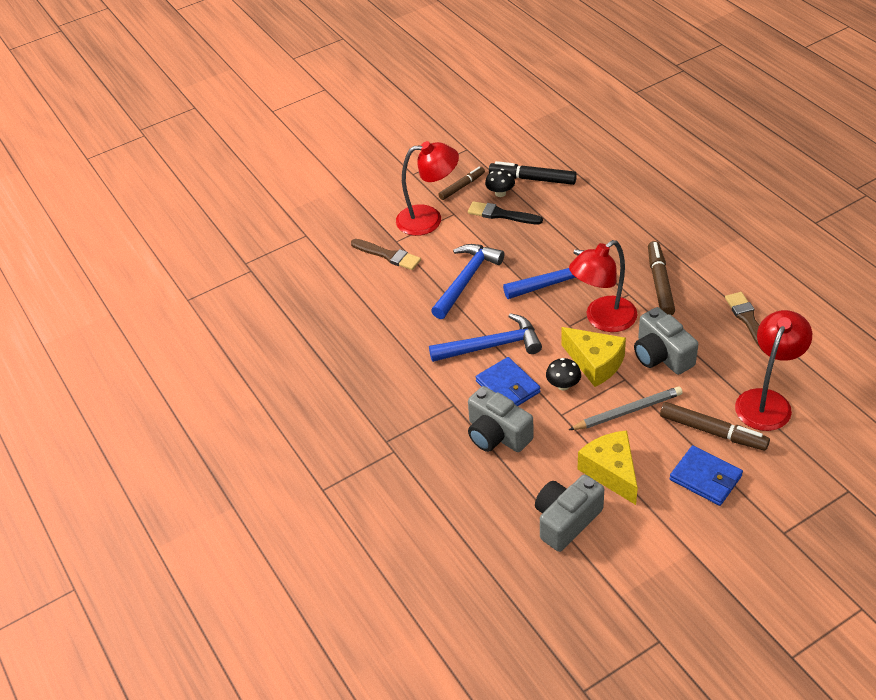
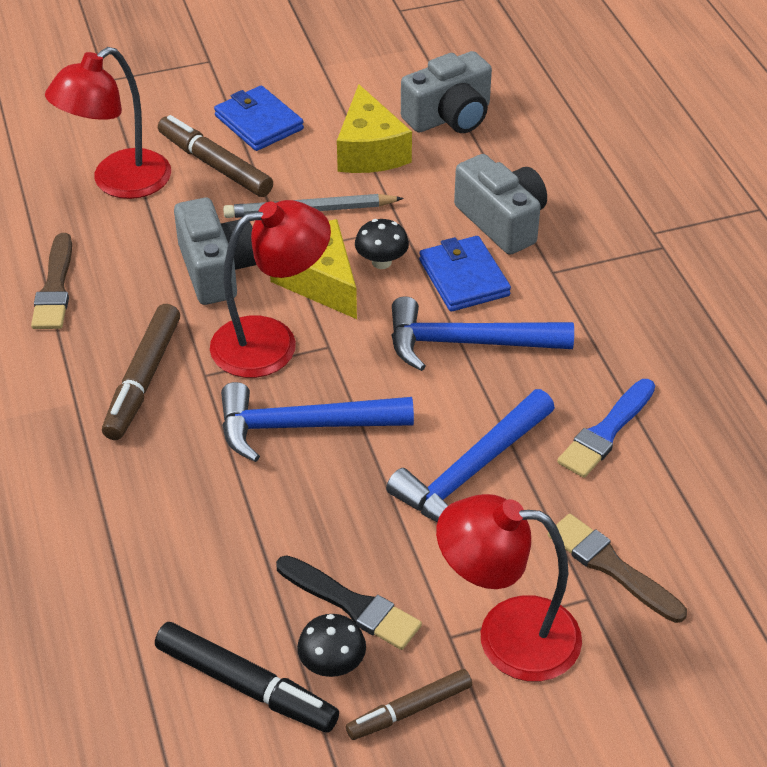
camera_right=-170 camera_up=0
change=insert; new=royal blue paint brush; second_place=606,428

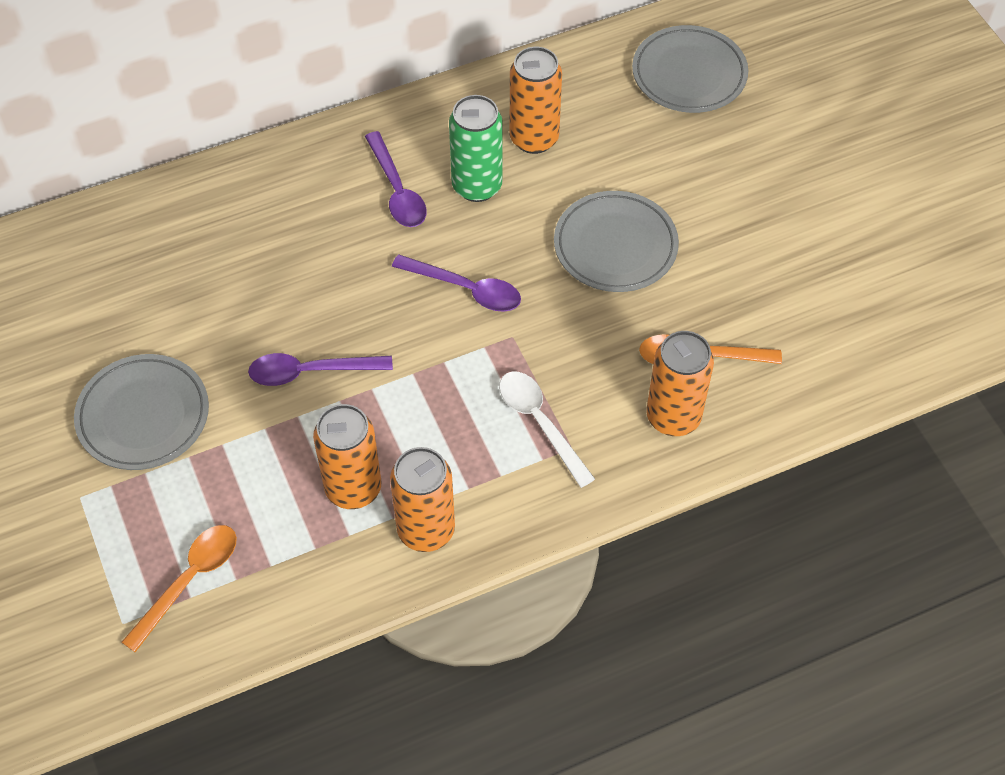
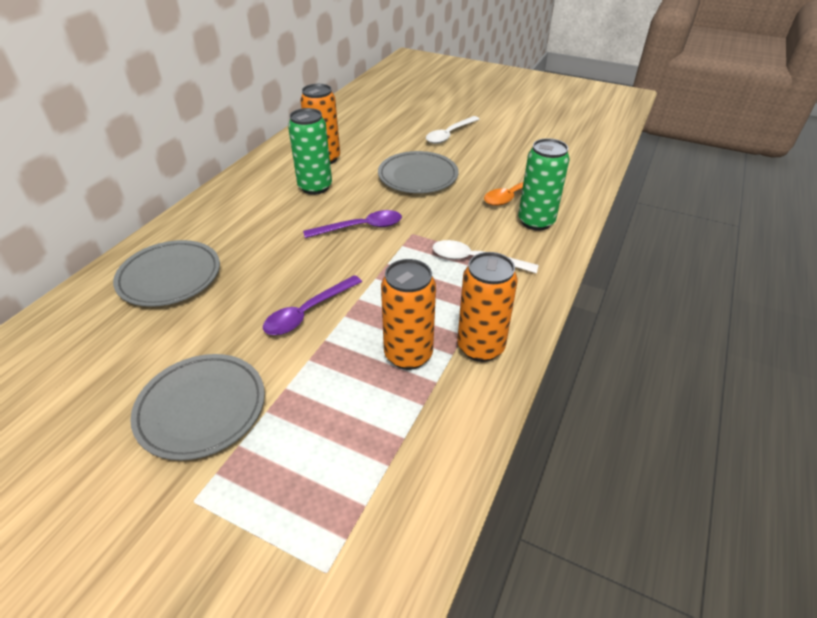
camera_right=-40 camera_up=-15
change=delete; old=orange-coloured spoon; first_place=179,588
change=delete; old=violet spoon; first_place=396,179
change=move; old=grey flat dish; first_place=690,69; second_place=166,273
change=recolor; old=orange-coloured can; new=emerald can; first_place=680,383; second_place=544,184
change=insert; new=pure white spoon; second_place=452,130

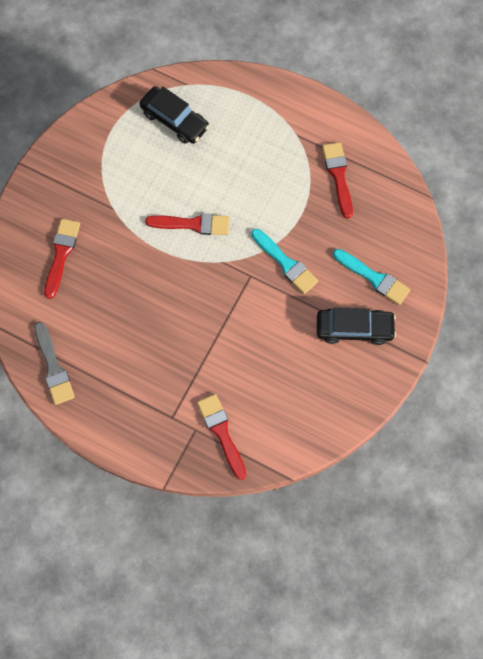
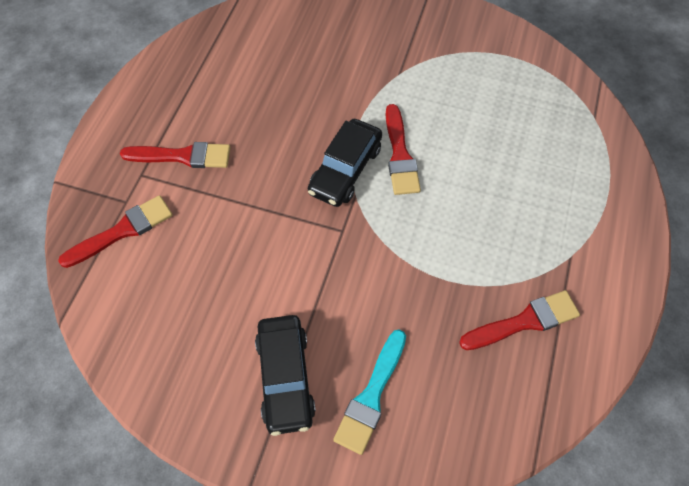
camera_right=80 camera_up=-10
change=delete; old=grey paint brush; first_place=54,363
change=move; old=scarlet paint brush; first_place=62,259; second_place=175,155
change=move; old=ebony car; first_place=174,115; second_place=345,163
change=delete; old=teal paint brush; first_place=284,261

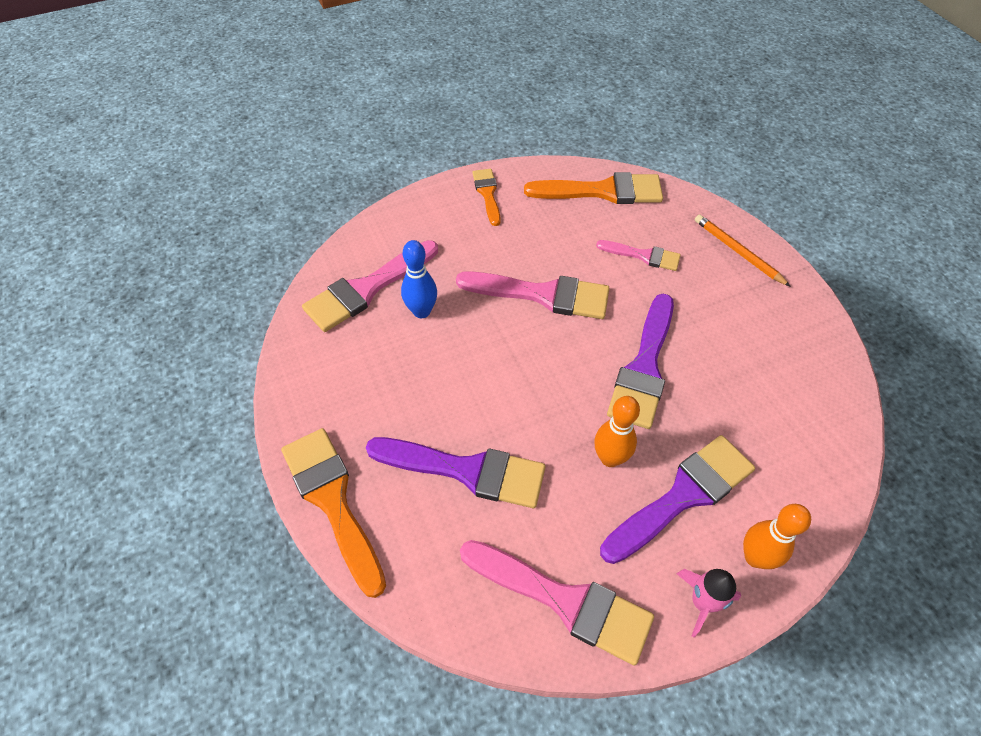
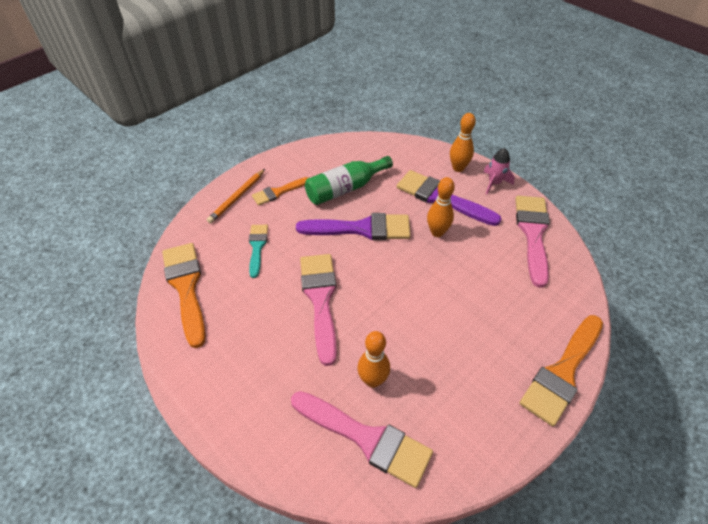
camera_right=-110 camera_up=-5
change=delete; old=violet paint brush; first_place=455,472
change=recolor; old=royal blue bowling pin; new=orange-coloured bowling pin; first_place=419,279; second_place=373,359
change=move; old=orange-coloured paint brush; first_place=486,197; second_place=280,191
change=recolor; old=rose-pink paint brush; new=teal paint brush; first_place=638,255; second_place=258,251
change=insert; new=emerald flask; second_place=349,180

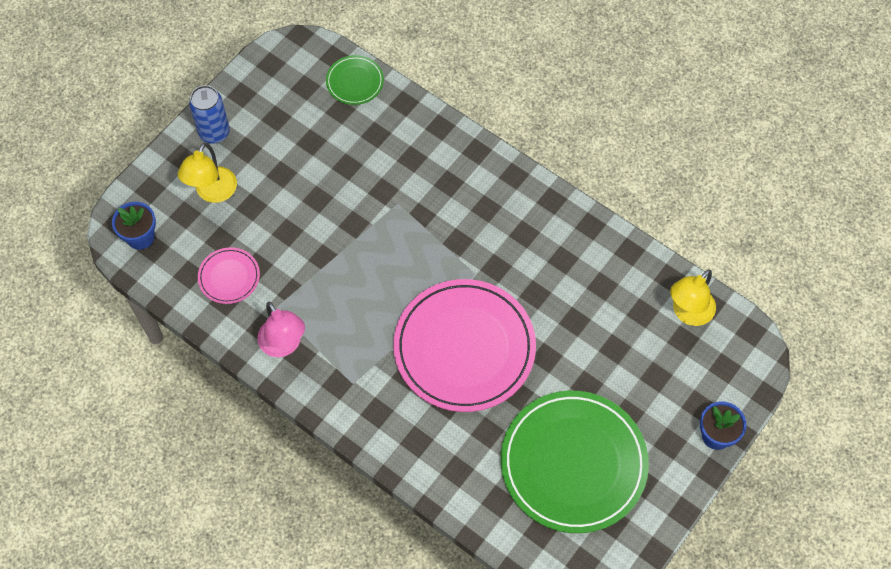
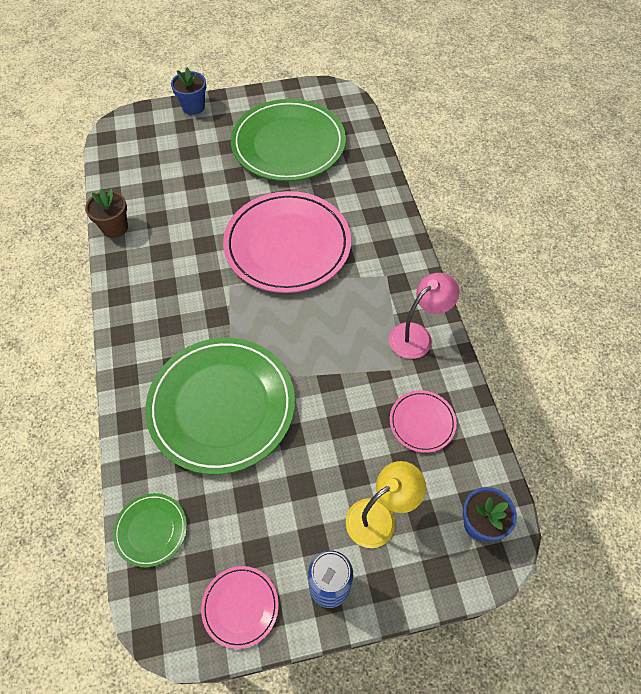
camera_right=-140 camera_up=-5
change=rotate; old=rose-pink desk lamp; first_place=281,329; second_place=424,316; degrees=45
change=delete; old=yellow desk lamp; first_place=693,297
change=insert; new=russet potted plant; second_place=106,213
change=insert; new=emerald flat dish; second_place=220,406
change=insert; new=rose-pink flat dish; second_place=240,607

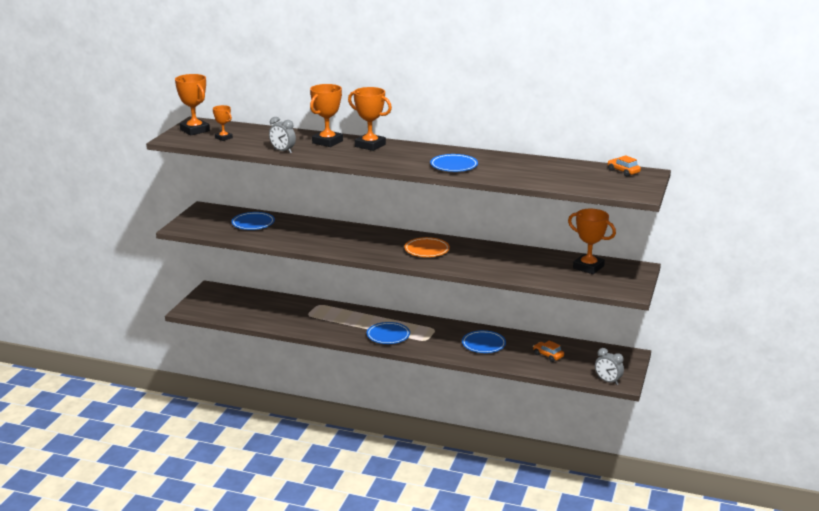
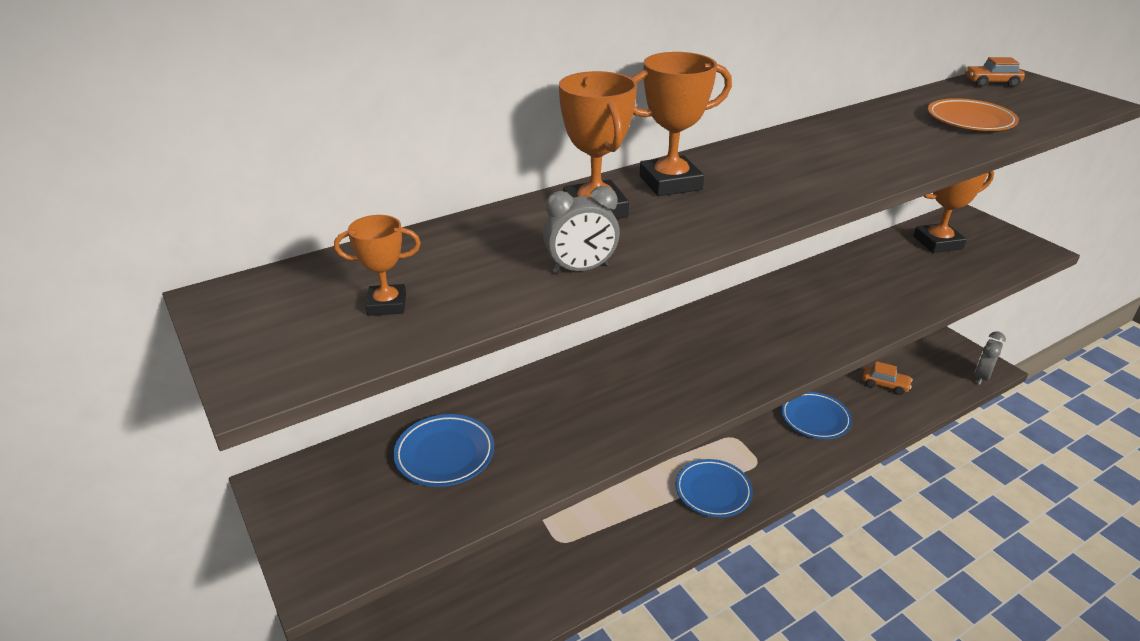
camera_right=-50 camera_up=10
change=delete; old=orange-coloured trophy; first_place=192,104
change=move; old=orange-coloured flat dish; first_place=427,247; second_place=973,114
change=delete; old=royal blue flat dish; first_place=454,163
change=rotate; old=orange-coloured car; first_place=548,351; second_place=887,378; degrees=-150
change=rotate; old=grey alarm clock; first_place=609,366; second_place=990,358; degrees=135

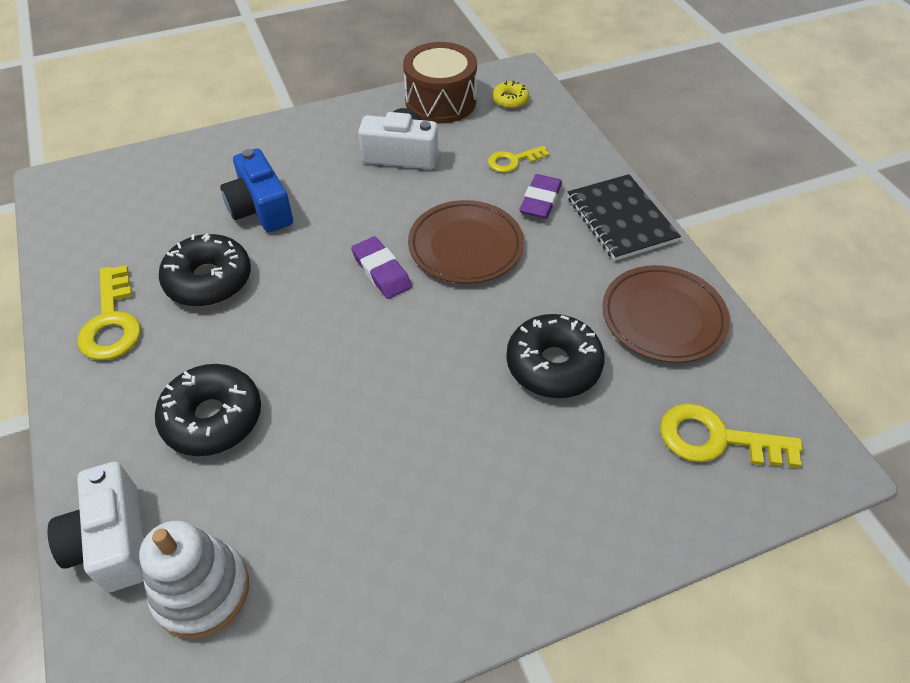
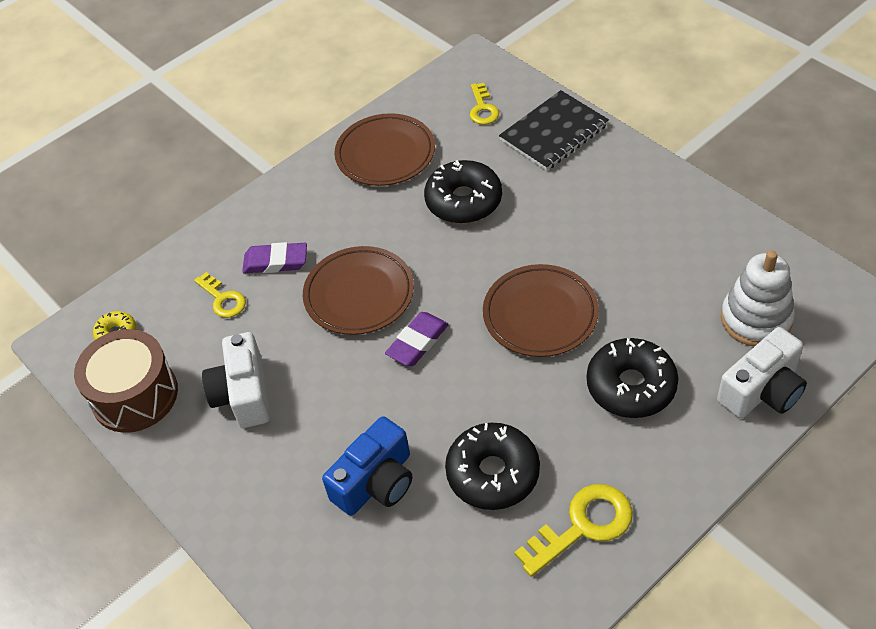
camera_right=-105 camera_up=0
change=move; old=ebony exercise book; first_place=624,217; second_place=554,130
change=resize; old=yellow key; first_place=731,435; second_place=484,104; factor=0.63
change=insert; new=russet flat dish; second_place=541,310

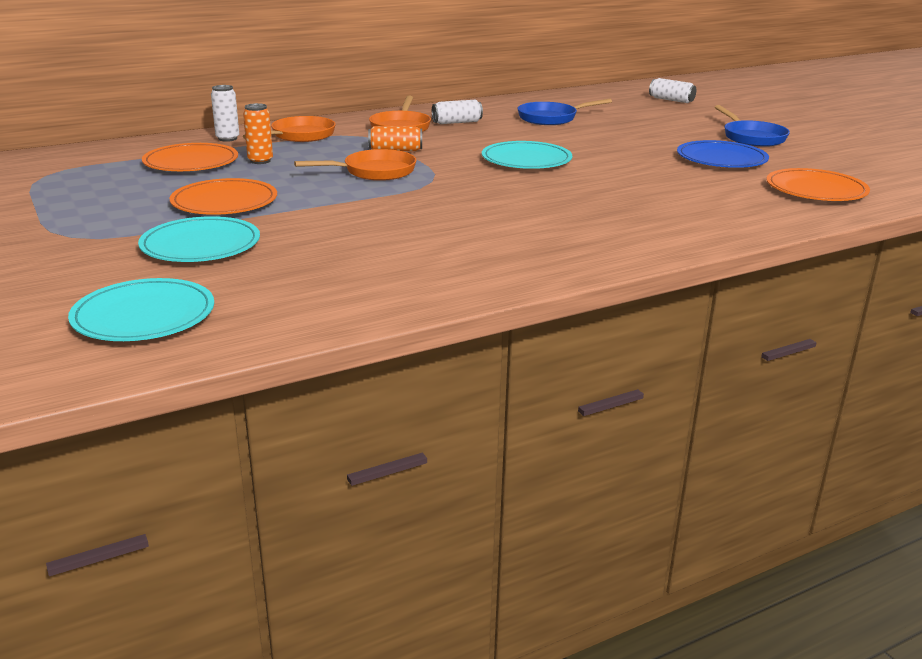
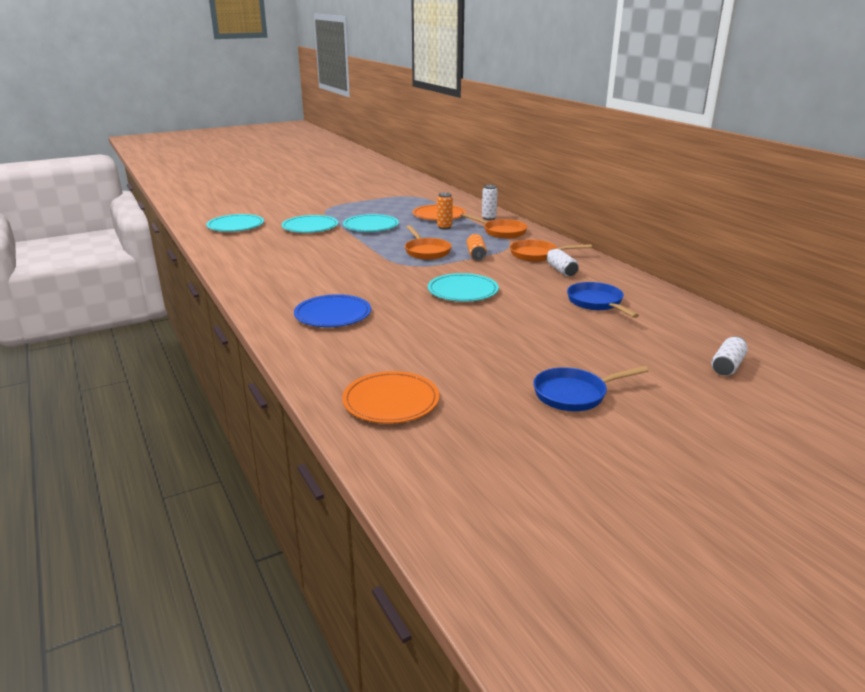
camera_right=90 camera_up=0
change=recolor; old=orange-coloured flat dish; new=teal flat dish; first_place=223,196; second_place=371,223
change=move; old=royal blue flat dish; first_place=723,154; second_place=332,310

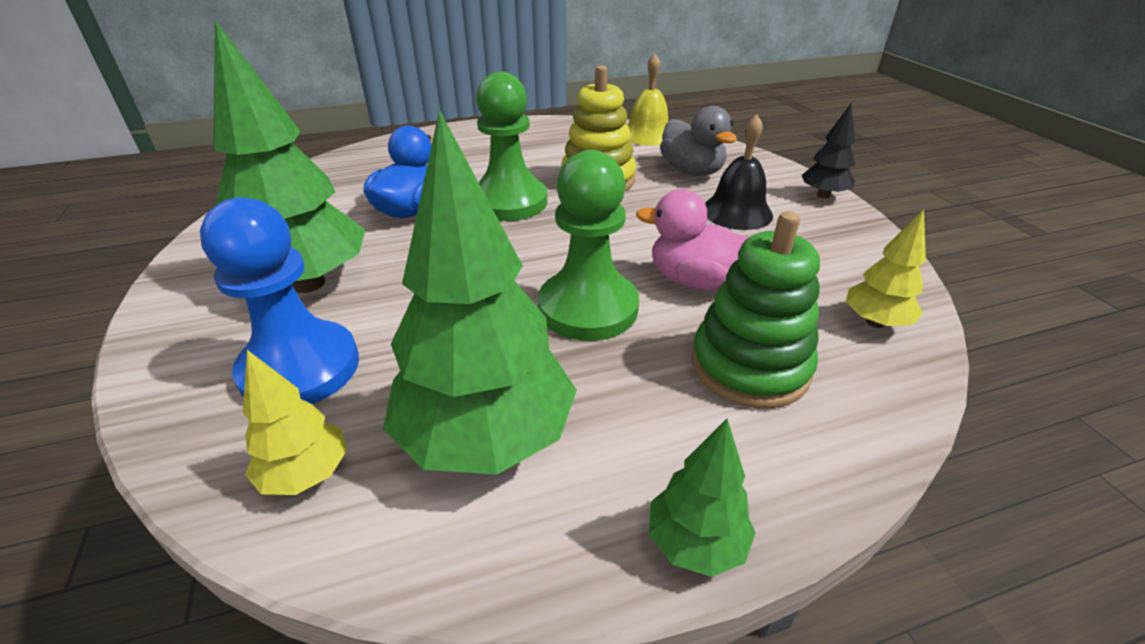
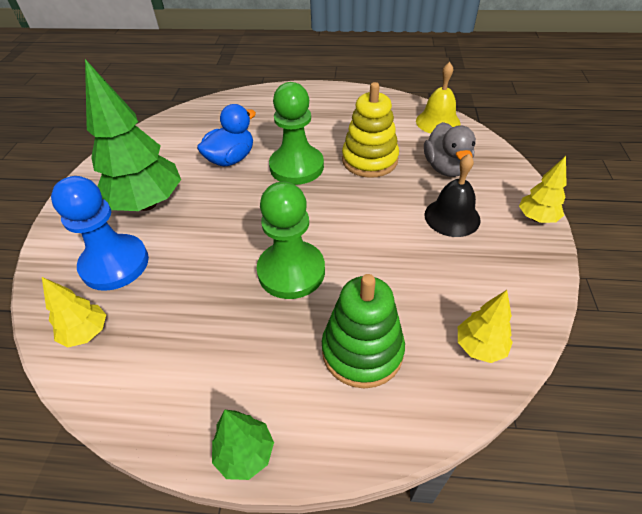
camera_right=25 camera_up=10
change=delete; old=emerald fir tree; first_place=480,292
change=delete; old=rose-pink toy duck; first_place=692,239
change=recolor; old=ebony fir tree; new=yellow fir tree; first_place=828,150; second_place=543,189

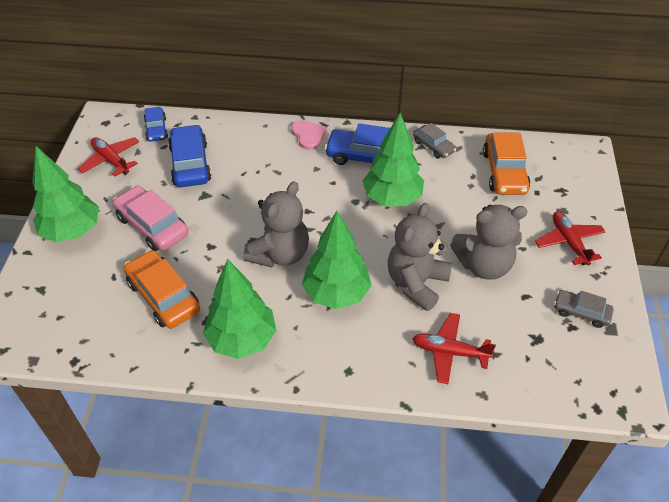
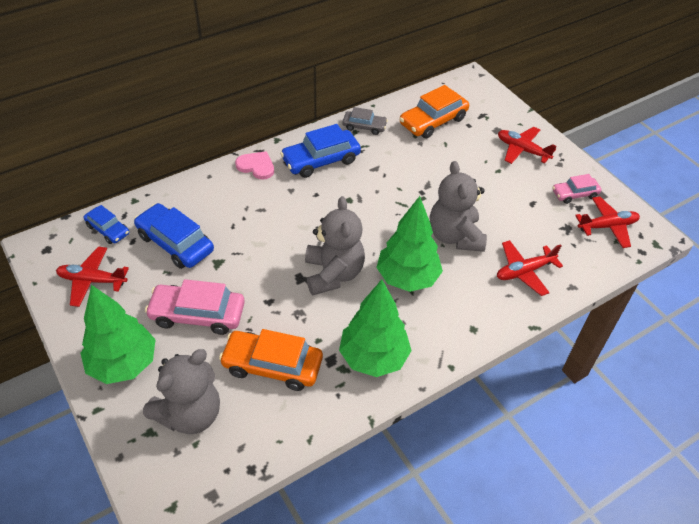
camera_right=-40 camera_up=0
change=delete; old=emerald fir tree; first_place=393,159
change=move; old=grey teddy bear; first_place=489,242; second_place=181,391
change=rotate; old=orange-coloured car; first_place=506,164; second_place=434,112; degrees=90
change=recolor; old=grey car; new=rose-pink car; first_place=584,309; second_place=577,189
change=insert; new=scarlet toy plane; second_place=607,222

